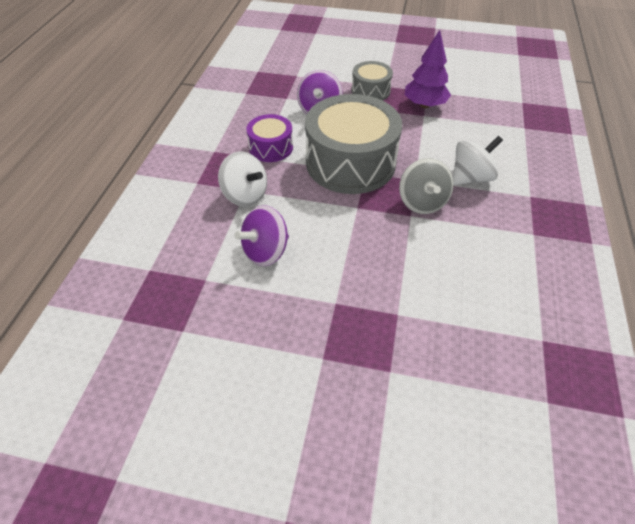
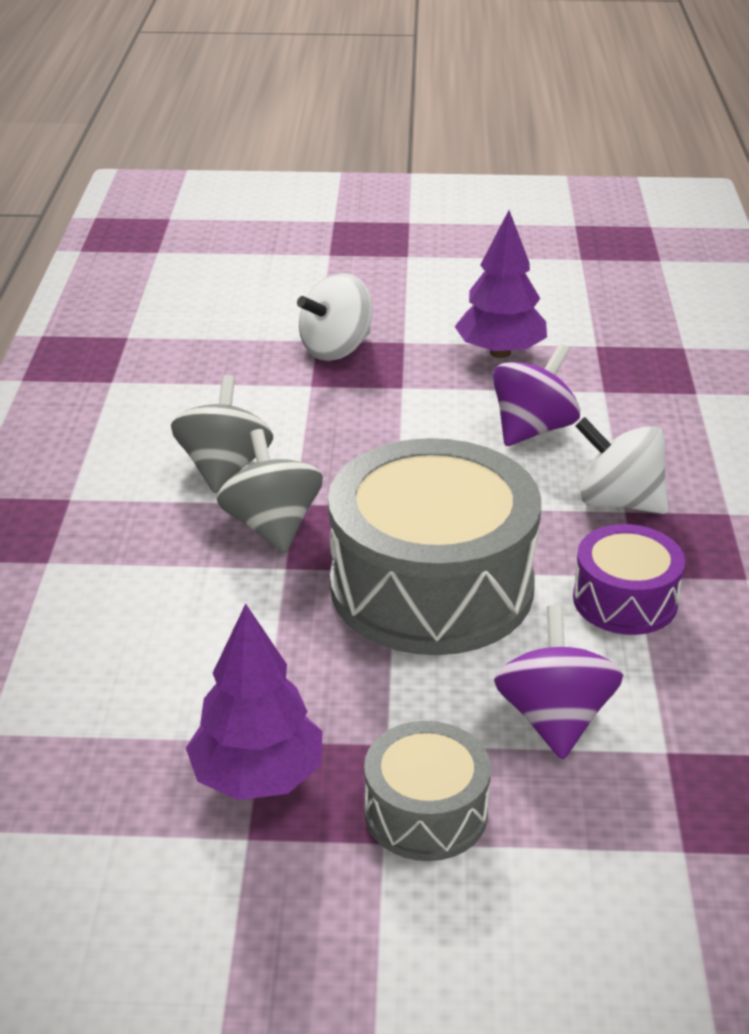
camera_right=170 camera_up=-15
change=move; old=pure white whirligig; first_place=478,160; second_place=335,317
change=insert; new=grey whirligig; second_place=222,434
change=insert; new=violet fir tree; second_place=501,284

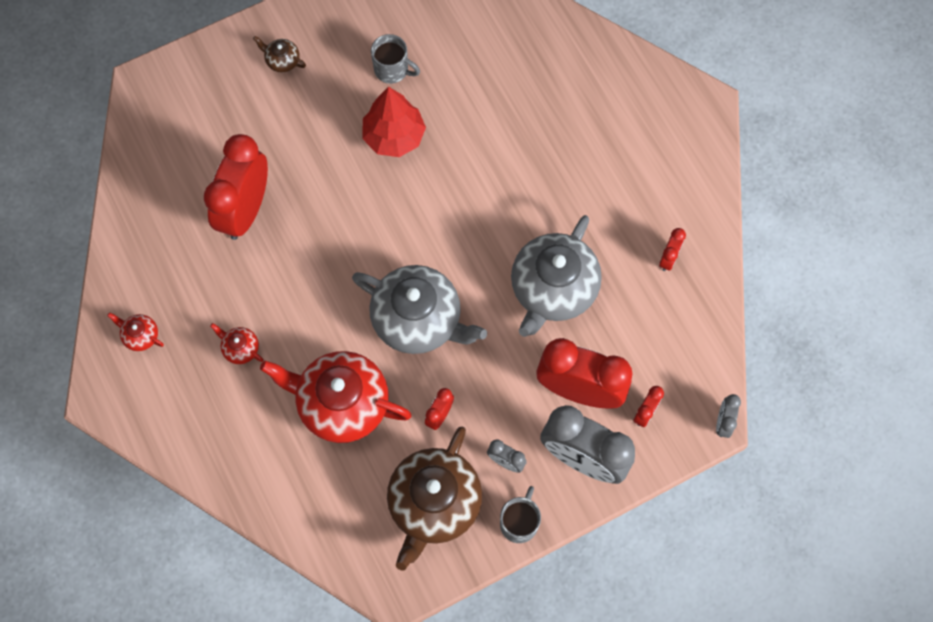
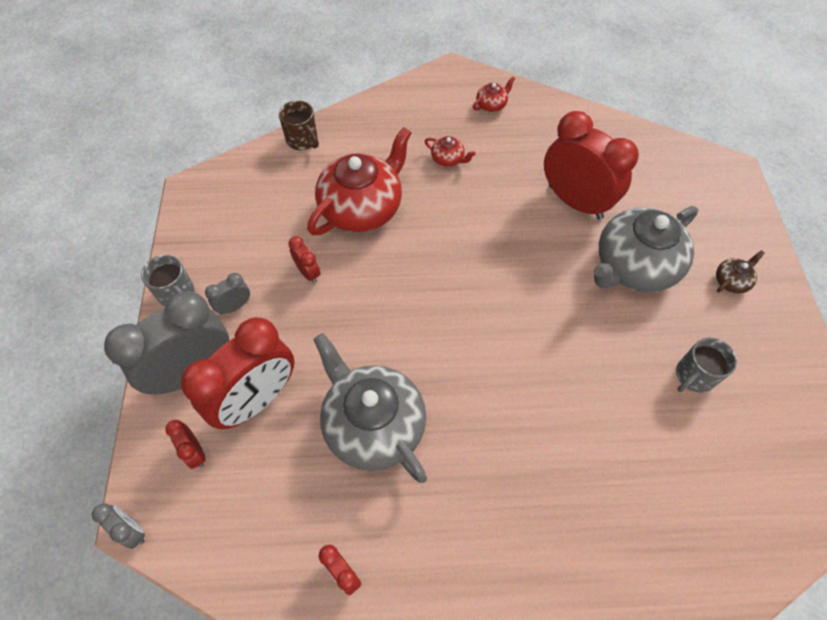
camera_right=115 camera_up=-10
change=rotate; old=scarlet tea pot; first_place=237,343; second_place=450,151; degrees=60
change=move; old=grey tea pot; first_place=419,309; second_place=646,249
change=delete; old=scarlet fir tree; first_place=394,122
change=delete; old=russet tea pot; first_place=434,499
change=insert; new=russet mug; second_place=299,125

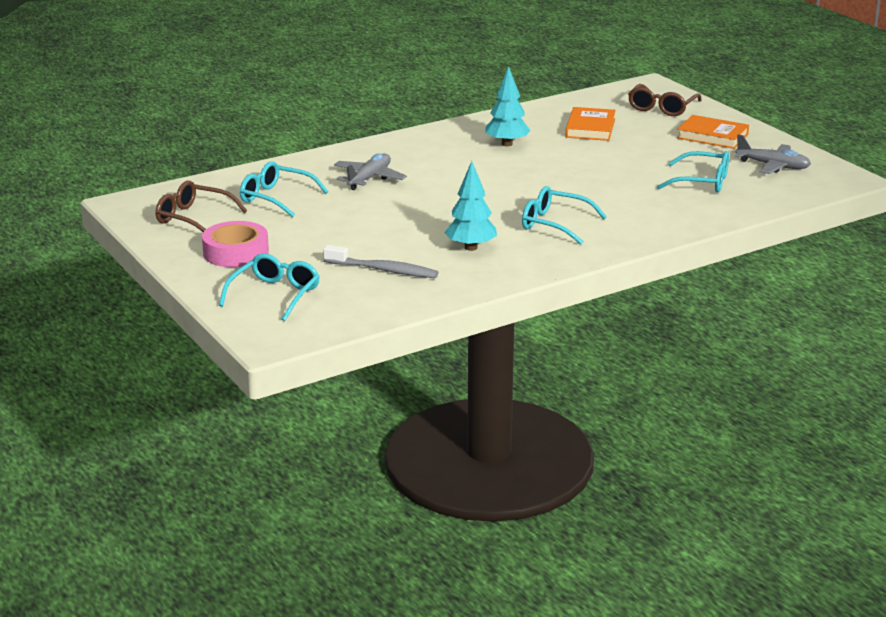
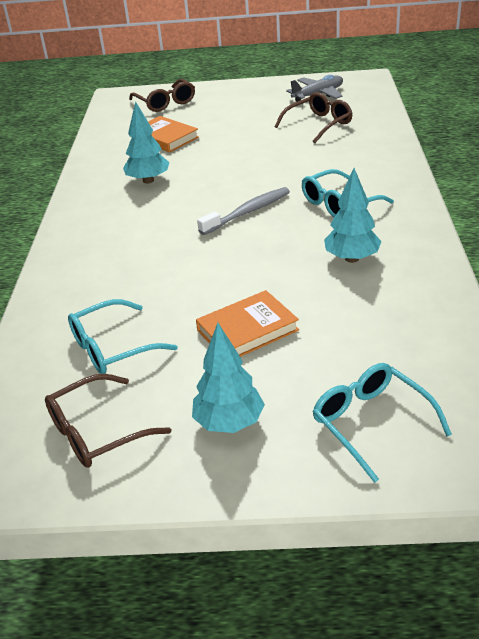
camera_right=-55 camera_up=10
change=replace; old=rose-pink sticky tape; new=teal fir tree; first_place=235,244; second_place=228,378
change=move; old=grey dental brush; first_place=381,261; second_place=243,211
change=delete; old=grey toy plane; first_place=370,172
change=recolor; old=teal spectacles; new=russet spectacles; first_place=693,172; second_place=313,117
change=move; old=orange-coloured hardcover; first_place=713,132; second_place=247,323

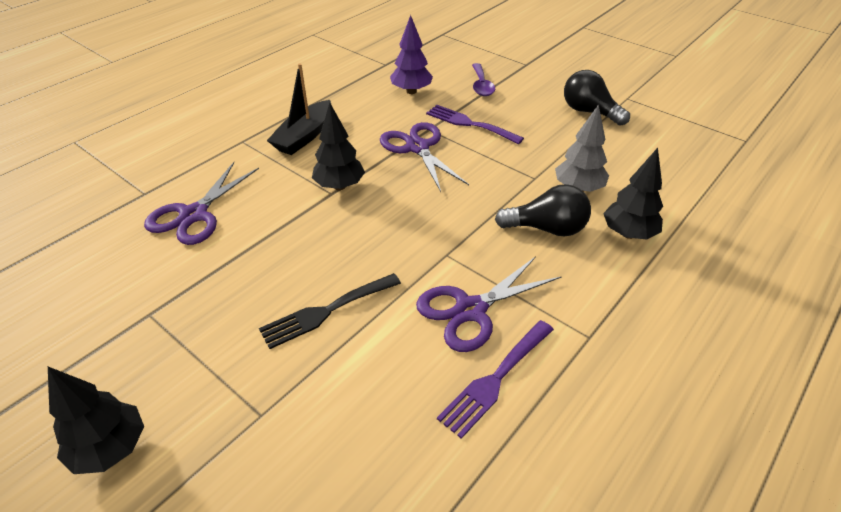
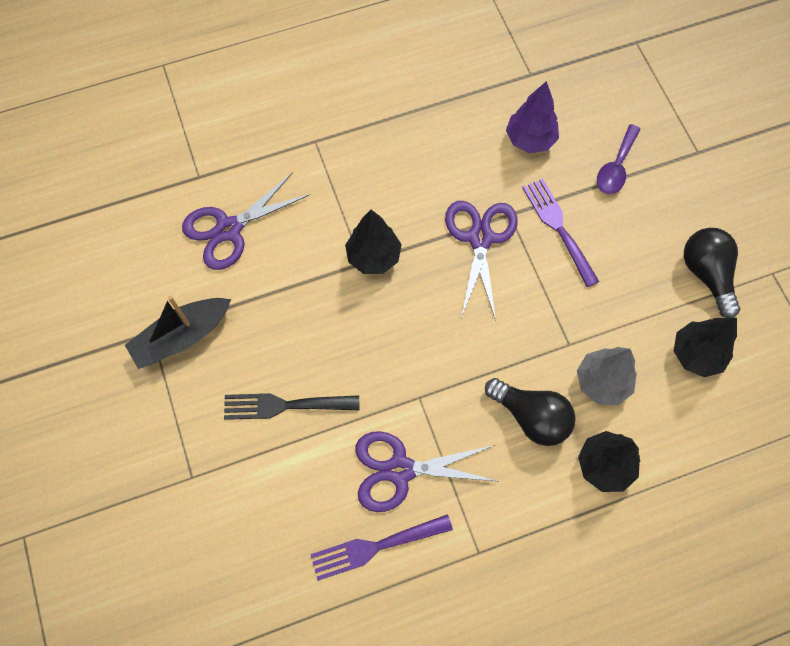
camera_right=30 camera_up=25
change=move; old=ebony fir tree; first_place=96,420; second_place=705,347
change=move; old=ebony sailboat; first_place=299,109; second_place=178,332

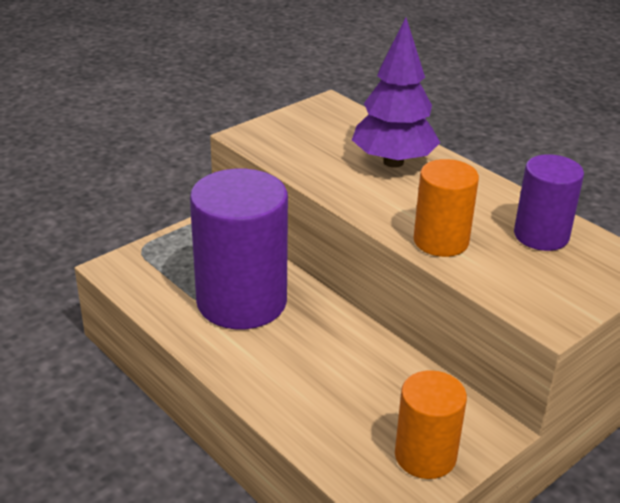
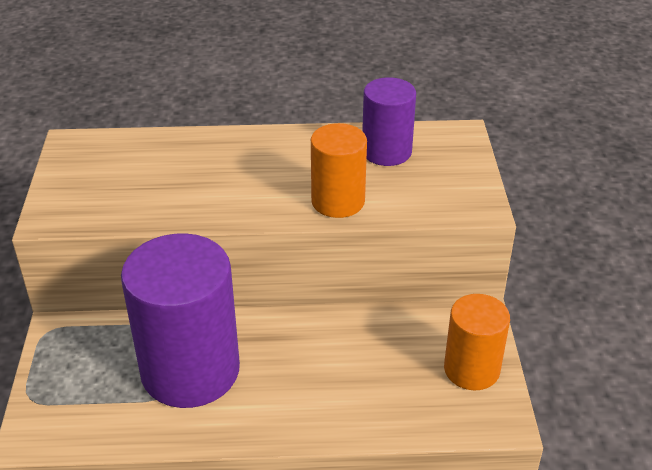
camera_right=-50 camera_up=5
change=delete; old=violet fir tree; first_place=396,92

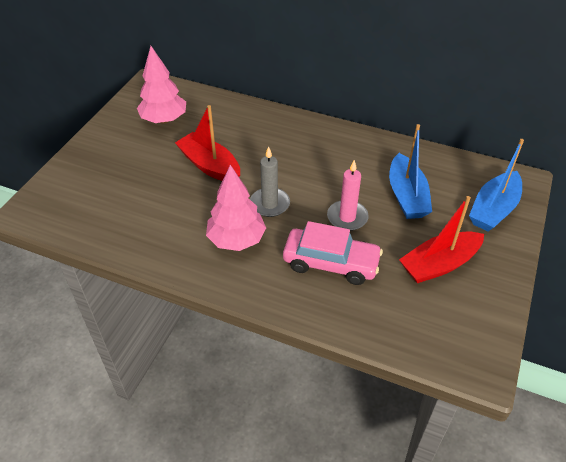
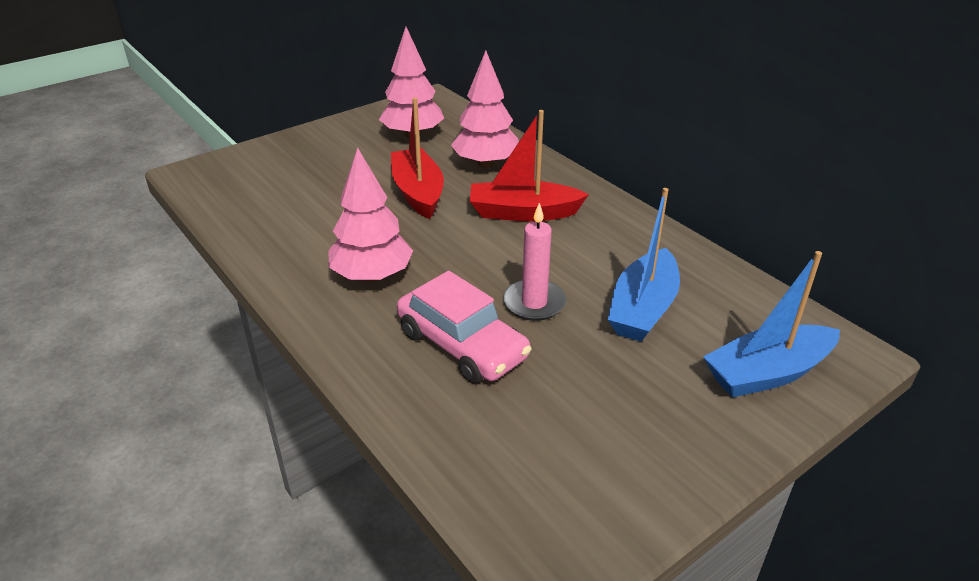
camera_right=30 camera_up=-10
change=delete; old=grey wax candle; first_place=270,181
change=move; old=scarlet sailboat; first_place=441,239; second_place=529,165
change=insert; new=rose-pink fir tree; second_place=485,109

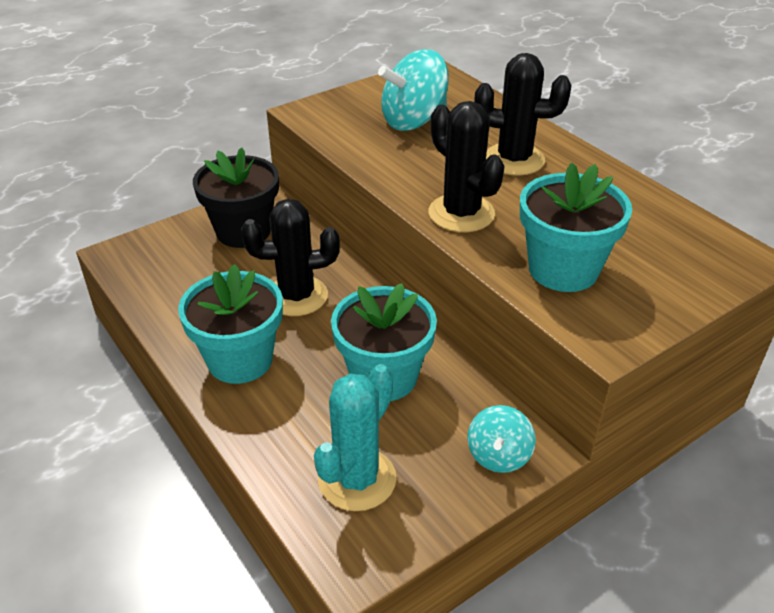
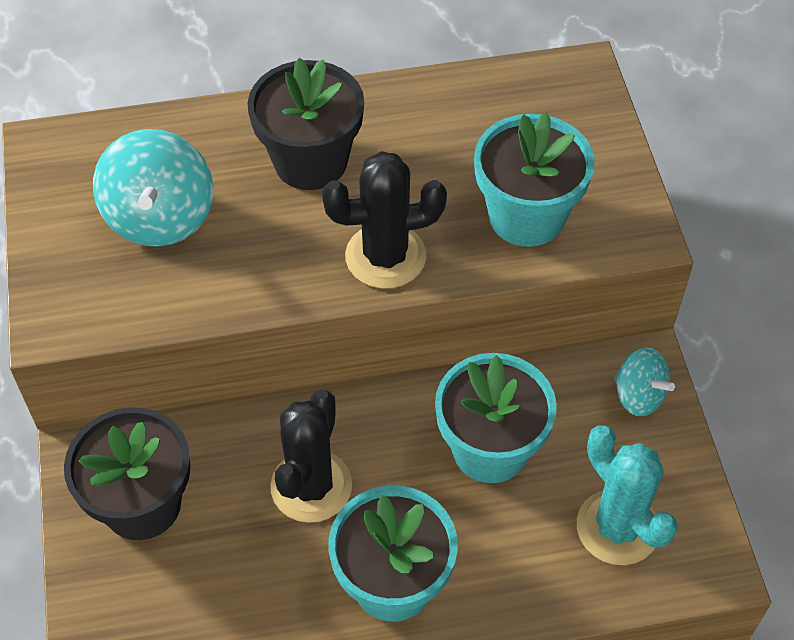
camera_right=-65 camera_up=15
change=replace; old=ebony saguaro cactus; new=ebony potted plant; first_place=522,114; second_place=305,124

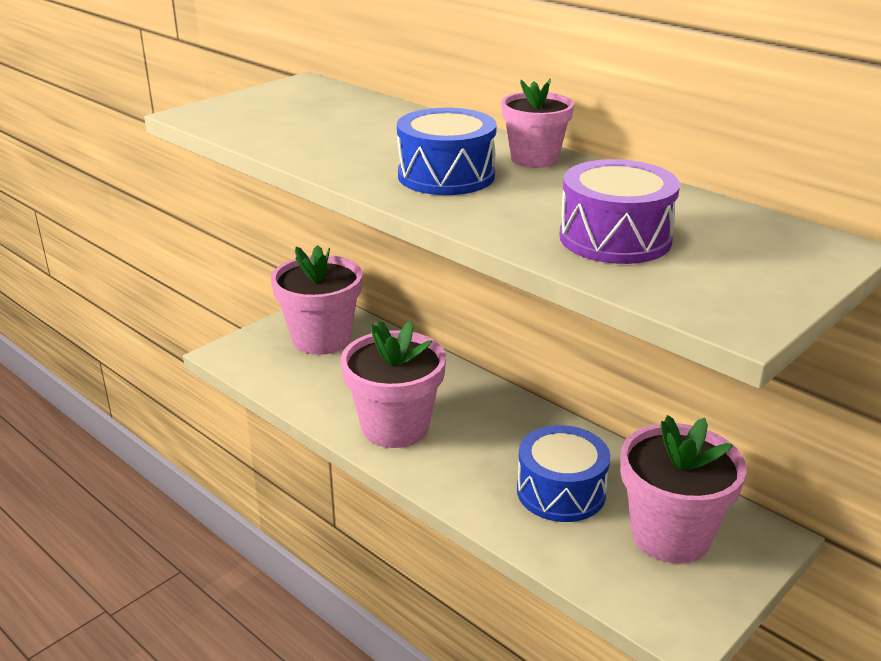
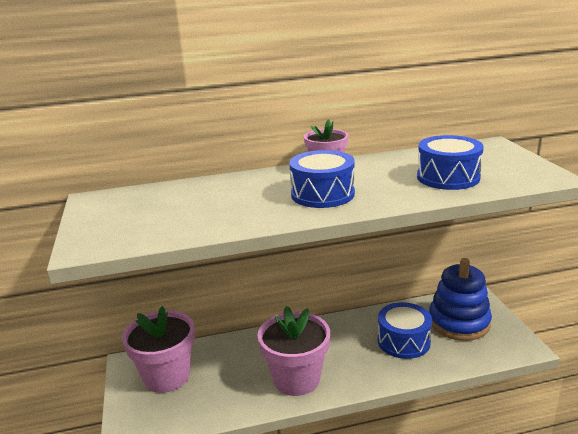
camera_right=-55 camera_up=-5
change=recolor; old=violet toy drum; new=royal blue toy drum; first_place=619,211; second_place=450,162
change=replace; old=rose-pink potted plant; new=royal blue stacking rings; first_place=683,489; second_place=460,299

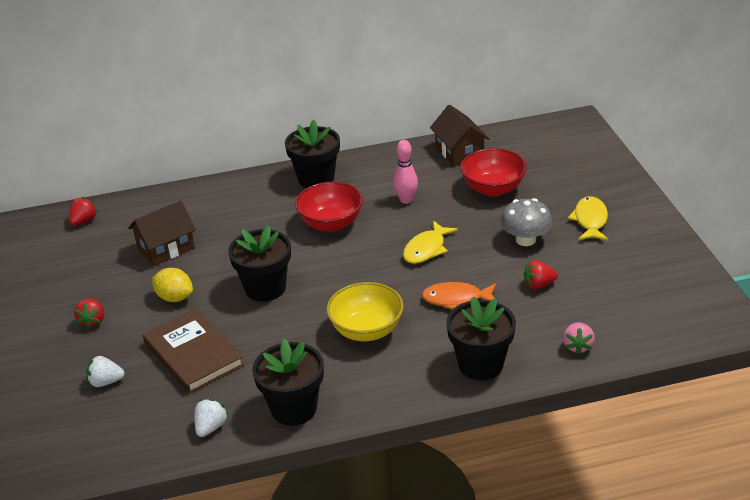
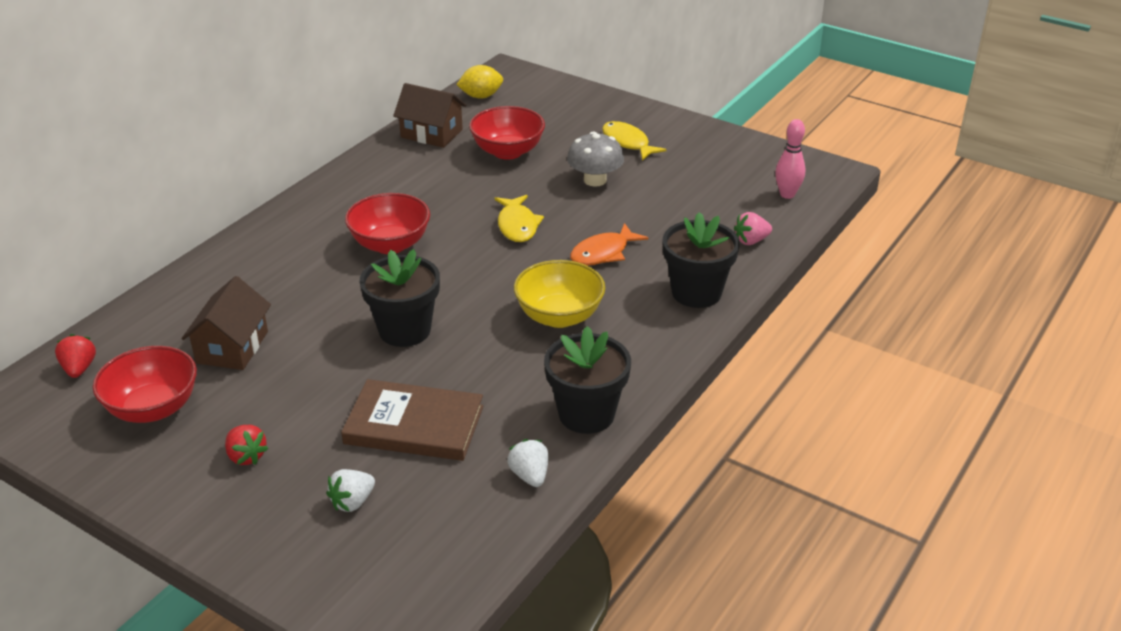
camera_right=-45 camera_up=0
change=move; old=yellow lemon; first_place=172,285; second_place=479,82
change=delete; old=ebony potted plant; first_place=312,154
change=move; old=rose-pink bowling pin; first_place=405,172; second_place=790,159
change=delete; old=scarlet toy strawberry; first_place=541,274
change=rotate; old=rose-pink toy strawberry; first_place=579,338; second_place=753,228; degrees=105
change=insert; new=scarlet bowl; second_place=145,384

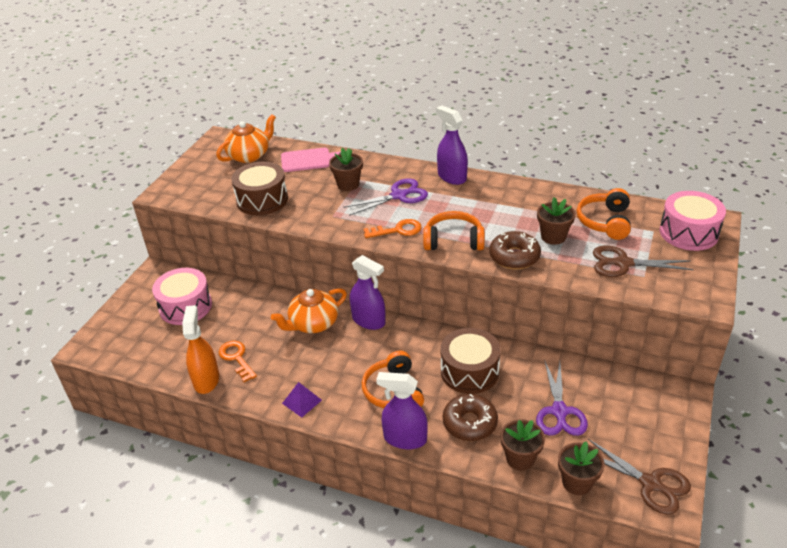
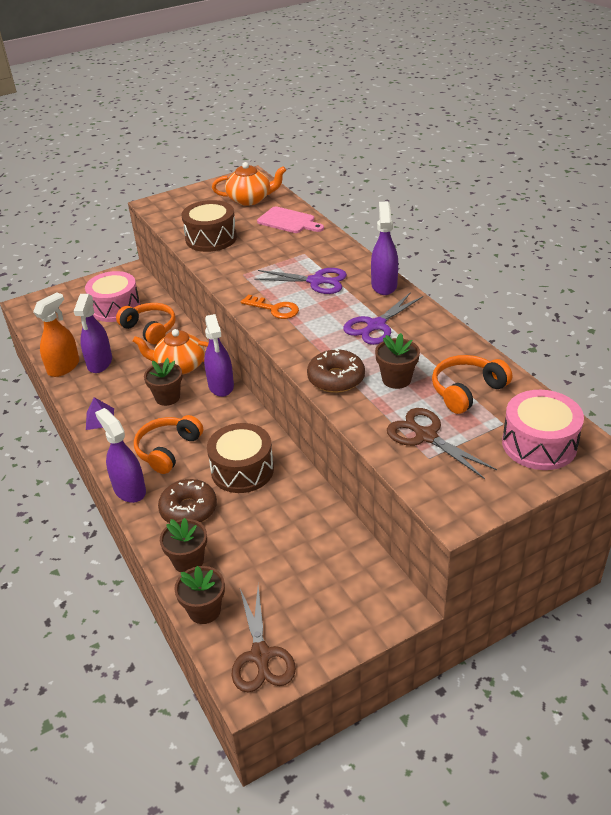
camera_right=40 camera_up=0
change=replace; old=orange-coloured key; new=violet sprayer; first_place=237,361; second_place=93,333
change=move; old=russet potted plant; first_place=346,169; second_place=163,382
change=move; old=orange-coloured headphones; first_place=454,230; second_place=146,323
change=move; old=violet shears; first_place=562,398; second_place=383,318

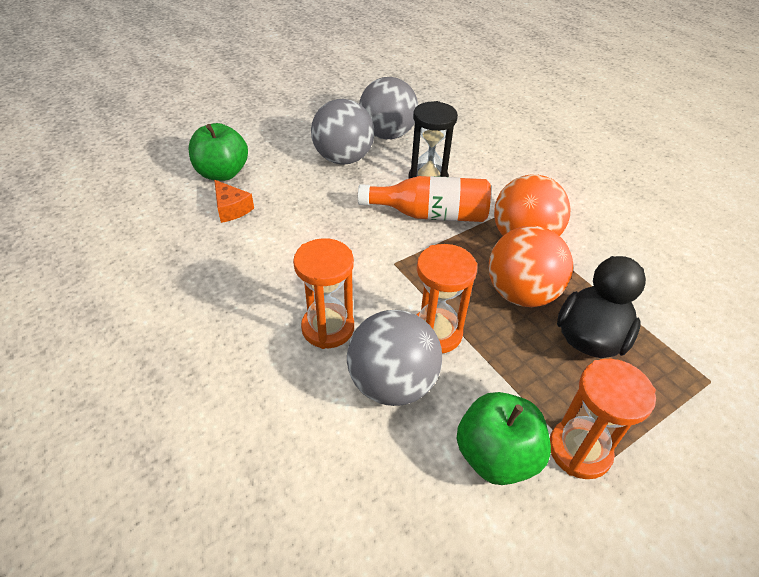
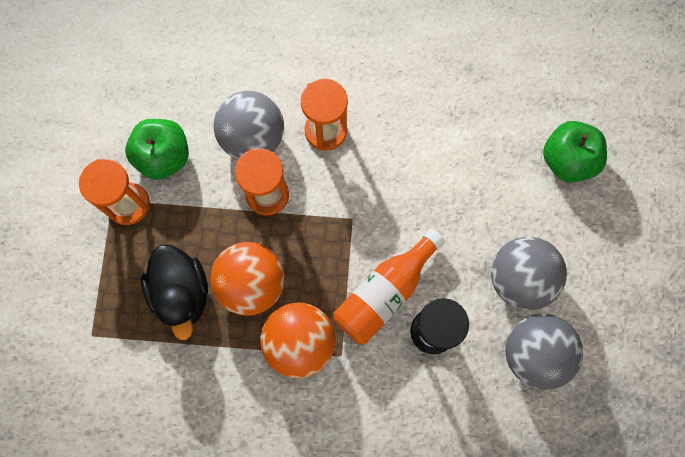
camera_right=130 camera_up=30
change=delete; old=orange-coloured piece of cheese; first_place=234,201

